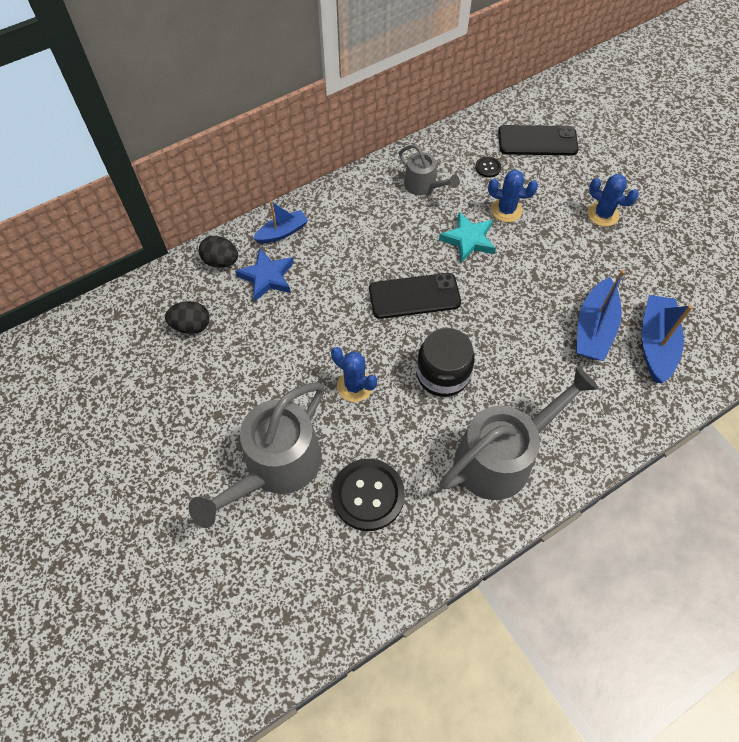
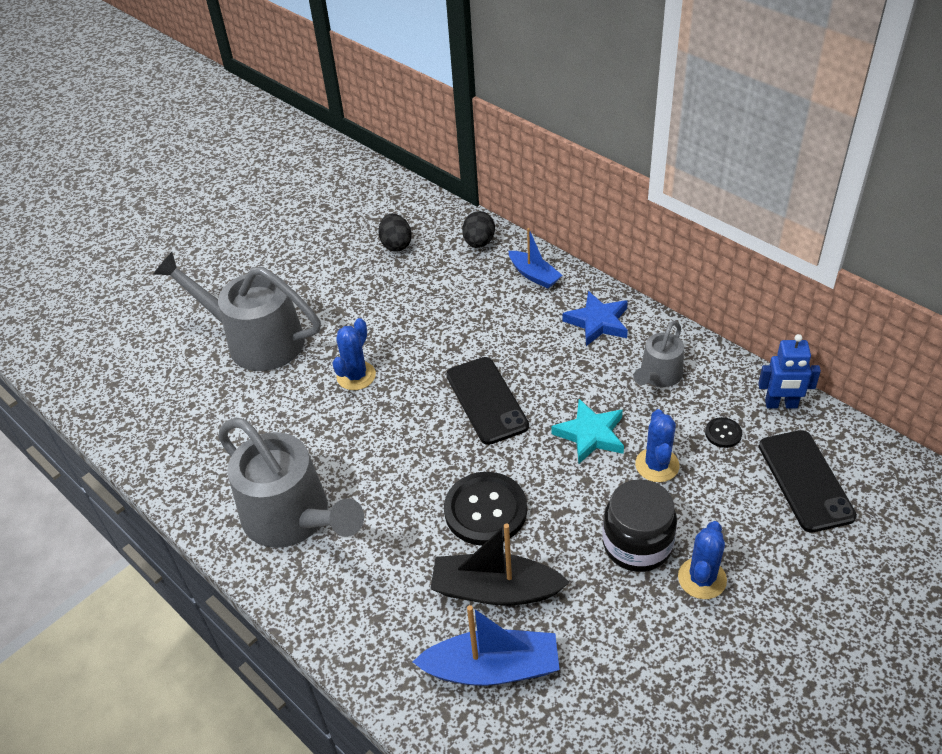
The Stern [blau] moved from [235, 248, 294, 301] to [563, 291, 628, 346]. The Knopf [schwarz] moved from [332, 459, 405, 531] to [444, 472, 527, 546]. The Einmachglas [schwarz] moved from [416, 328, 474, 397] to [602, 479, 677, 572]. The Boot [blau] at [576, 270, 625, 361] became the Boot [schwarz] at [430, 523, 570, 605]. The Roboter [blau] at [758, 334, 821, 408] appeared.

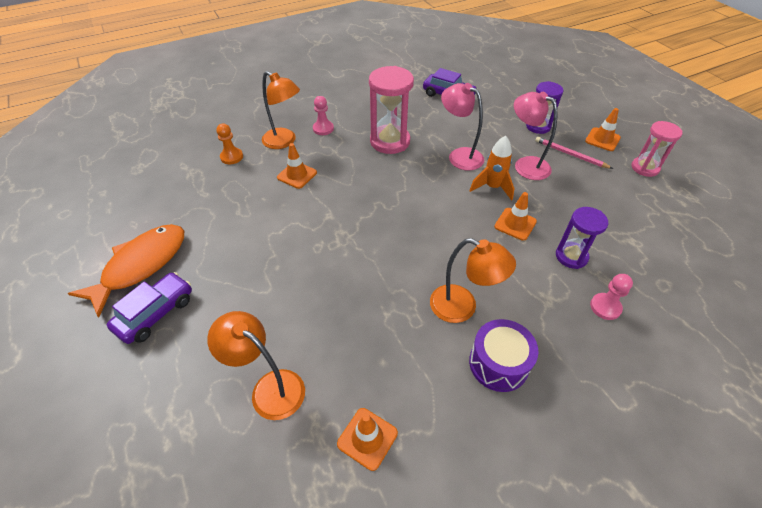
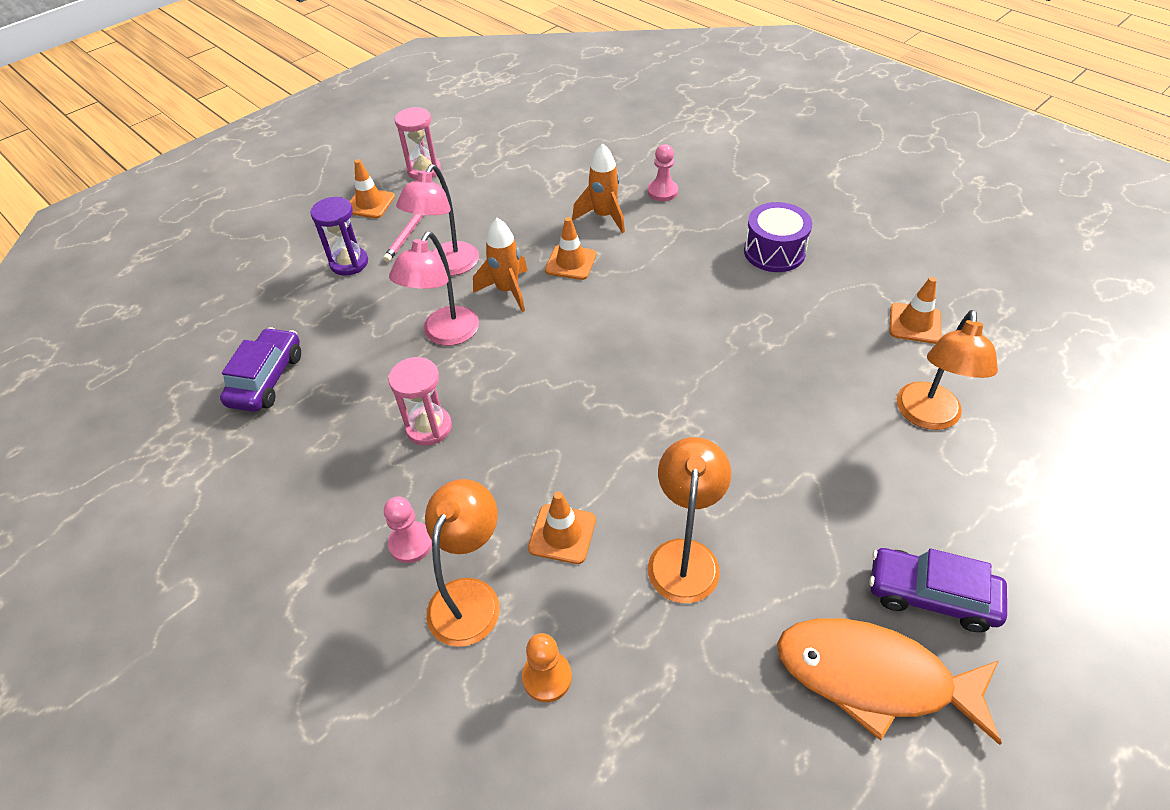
The Sanduhr [rosa] at [369, 66, 414, 154] changed to 0.63 times the size. The Lampe [orange] moved from [430, 238, 516, 323] to [648, 437, 731, 603]. The Sanduhr [lila] at [556, 207, 608, 269] was replaced by the Rakete [orange] at [572, 143, 625, 233].

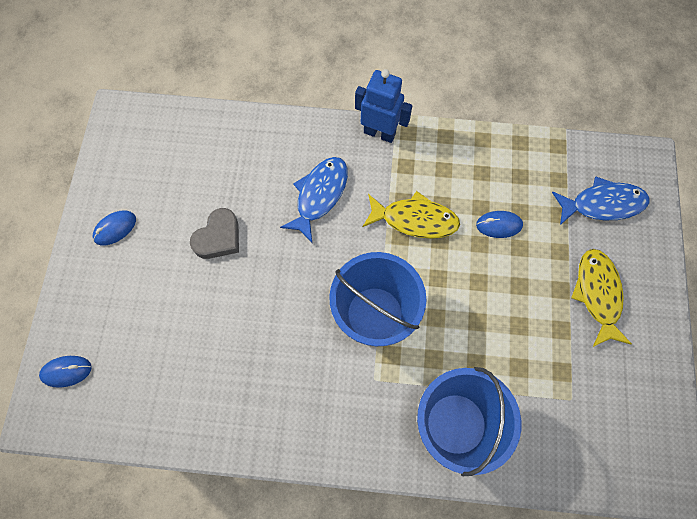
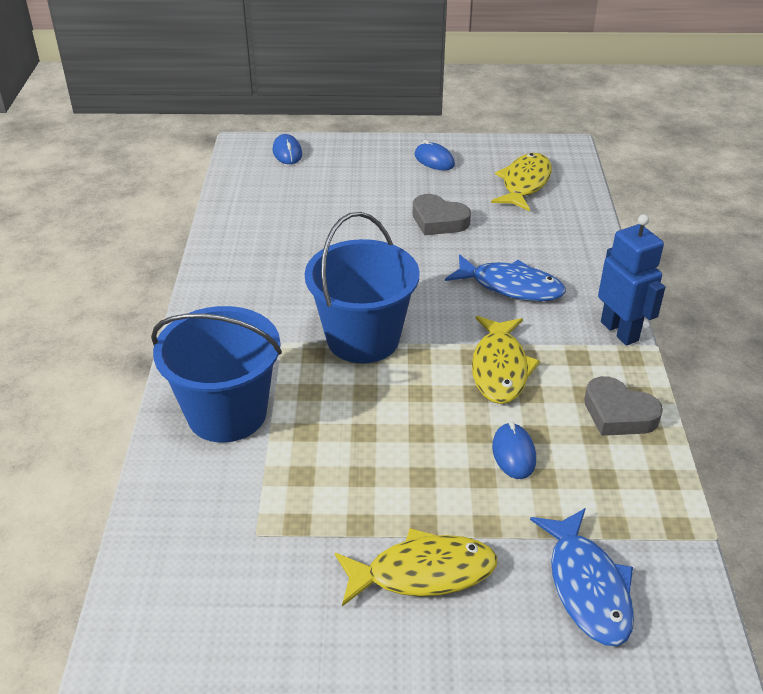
The Roboter [blau] at [355, 69, 412, 143] turned 45 degrees counterclockwise. The Fisch [gelb] at [491, 153, 552, 211] appeared. The Herz [grau] at [584, 376, 663, 436] appeared.

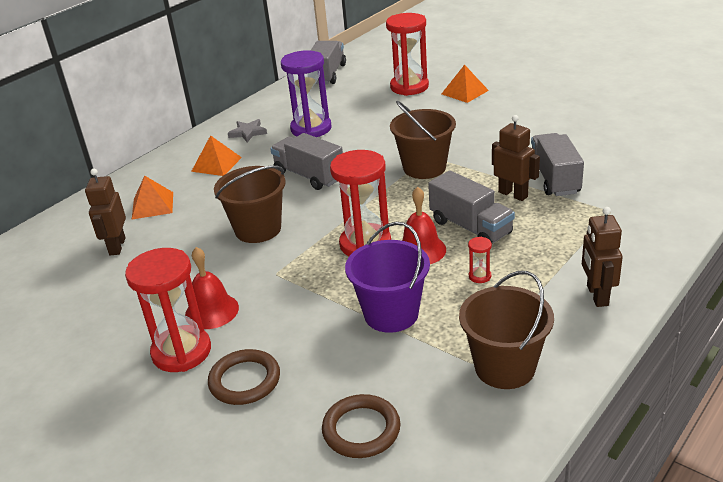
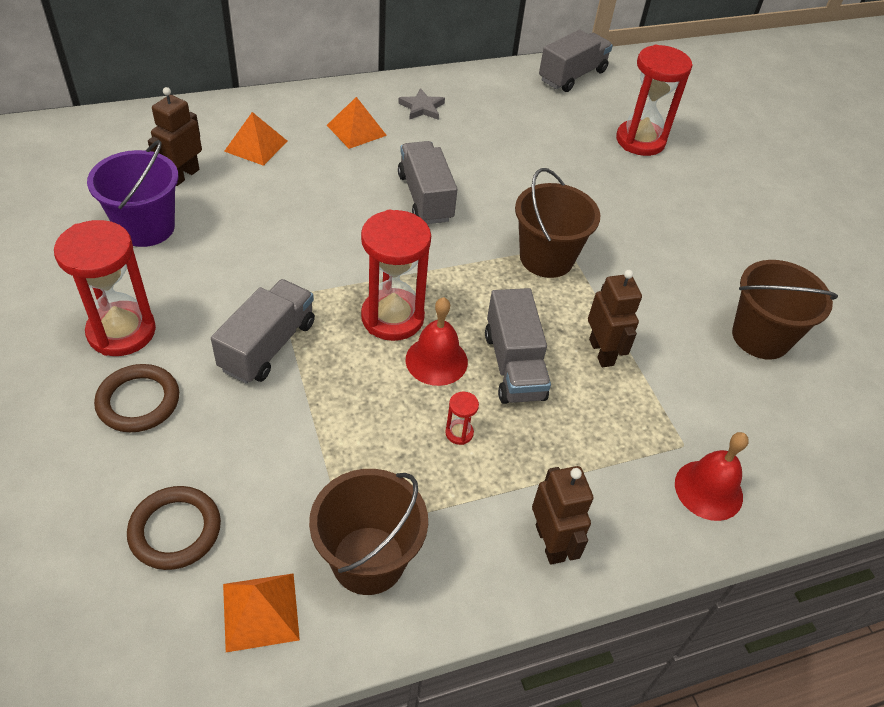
The Glocke [rot] moved from [185, 247, 239, 329] to [675, 432, 749, 521]. The Eimer [braun] moved from [214, 166, 286, 243] to [732, 260, 838, 360]. The Sanduhr [lila] at [281, 50, 332, 137] disappeared. The Eimer [lila] moved from [345, 222, 430, 333] to [87, 140, 179, 247]. The Pyramide [orange] moved from [442, 65, 489, 103] to [223, 573, 300, 652]. The Lastwagen [grau] moved from [531, 133, 584, 196] to [211, 279, 315, 384]. The Roboter [braun] at [582, 207, 623, 307] turned 135 degrees clockwise.

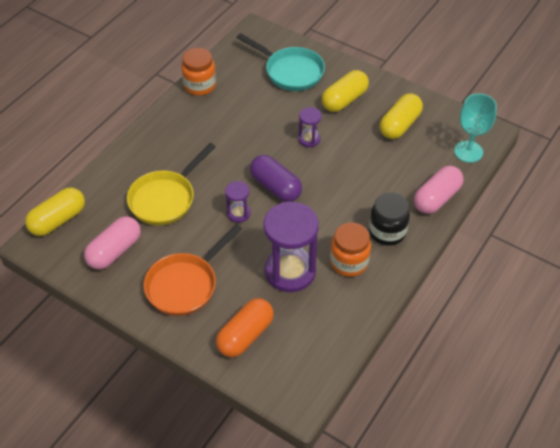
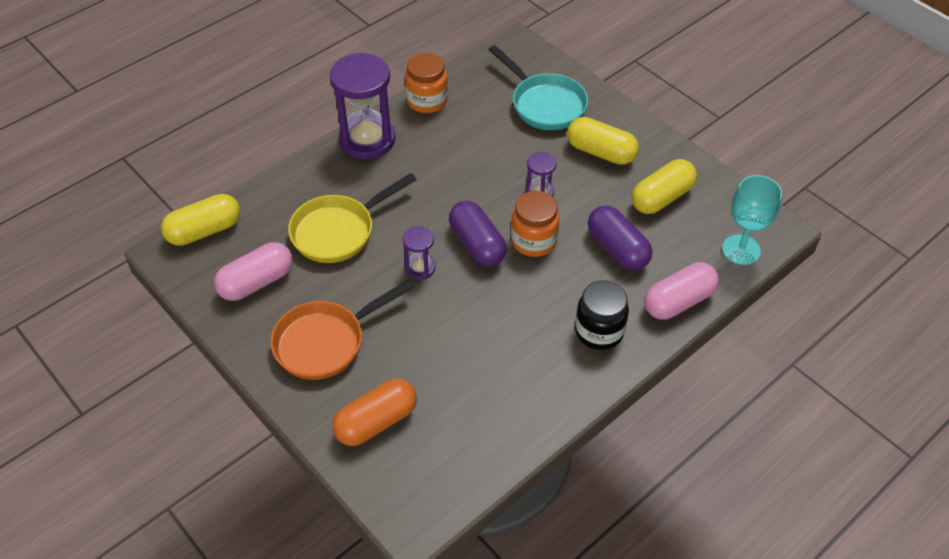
The Sanduhr [lila] moved from [263, 202, 319, 292] to [330, 53, 395, 159]. The Kapsel [gelb] at [322, 70, 369, 112] turned 60 degrees clockwise. The Einmachglas [orange] moved from [330, 222, 371, 277] to [511, 191, 559, 257]. The Kapsel [lila] at [588, 205, 652, 270] appeared.

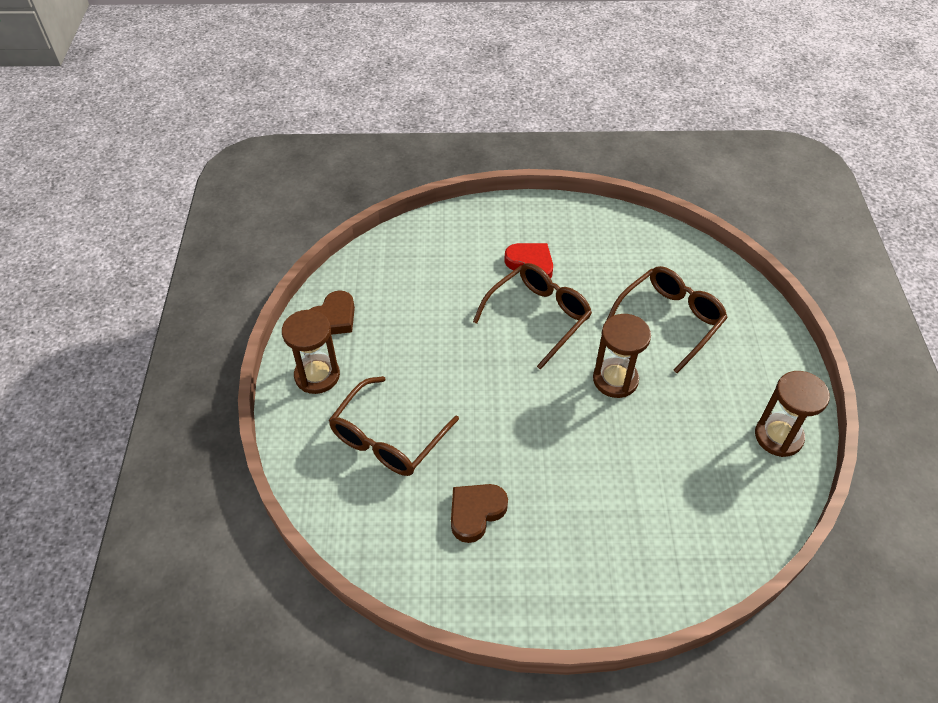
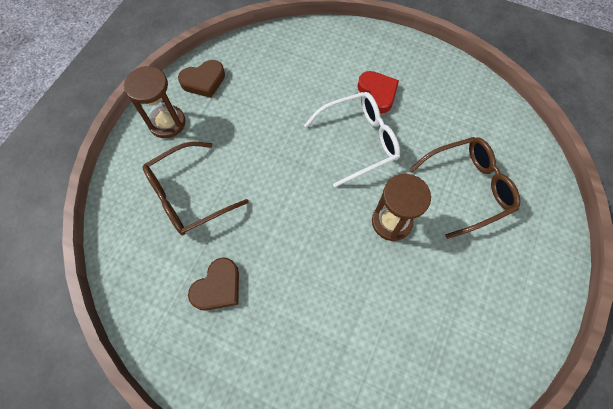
The Herz [braun] at [451, 484, 508, 543] turned 150 degrees clockwise. The Brille [braun] at [473, 263, 592, 370] became the Brille [weiß] at [304, 92, 400, 187]. The Sanduhr [braun] at [755, 371, 830, 457] disappeared.

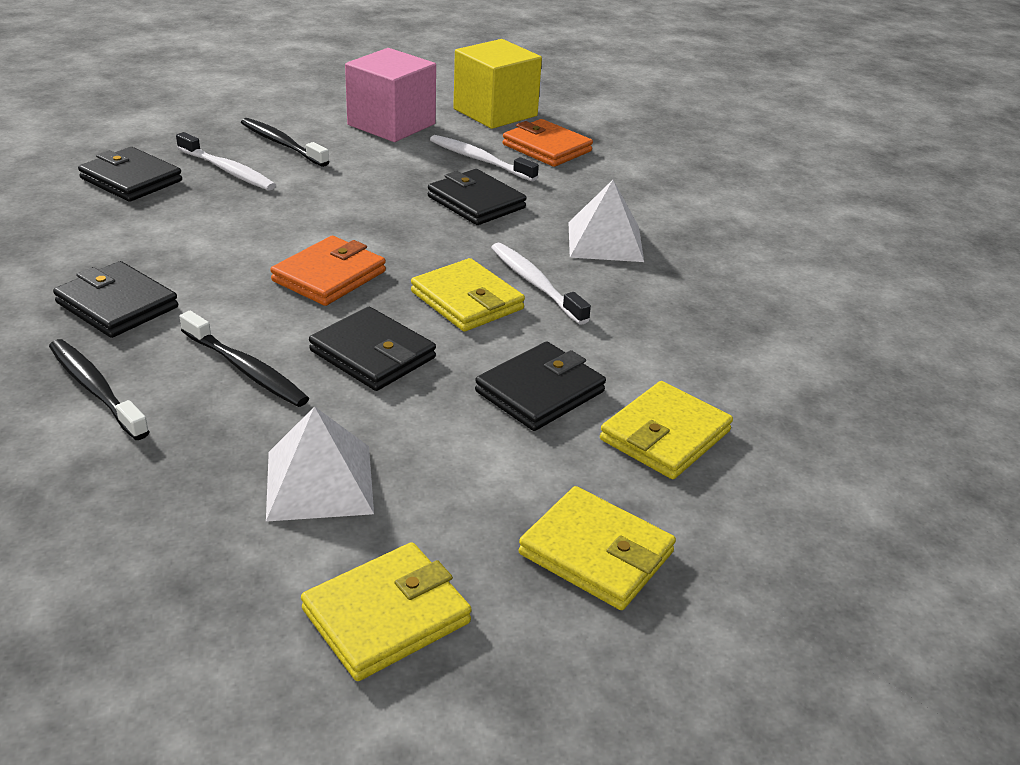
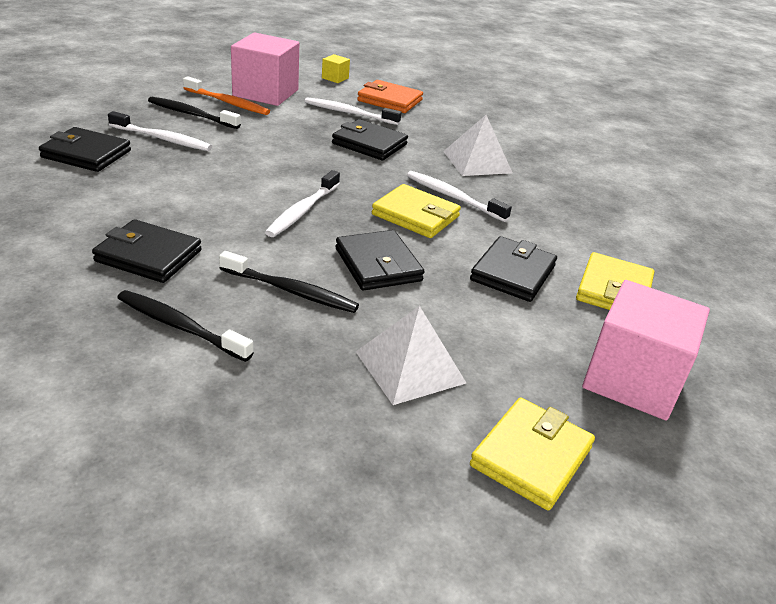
The Geldbörse [orange] at [270, 236, 386, 306] was replaced by the Zahnbürste [weiß] at [265, 170, 340, 237]. The Geldbörse [schwarz] at [309, 307, 436, 391] turned 45 degrees clockwise. The Kubus [gelb] at [453, 39, 542, 129] changed to 0.43 times the size. The Geldbörse [gelb] at [518, 486, 676, 610] was replaced by the Kubus [rosa] at [582, 280, 710, 421]. The Zahnbürste [orange] at [183, 76, 270, 115] appeared.

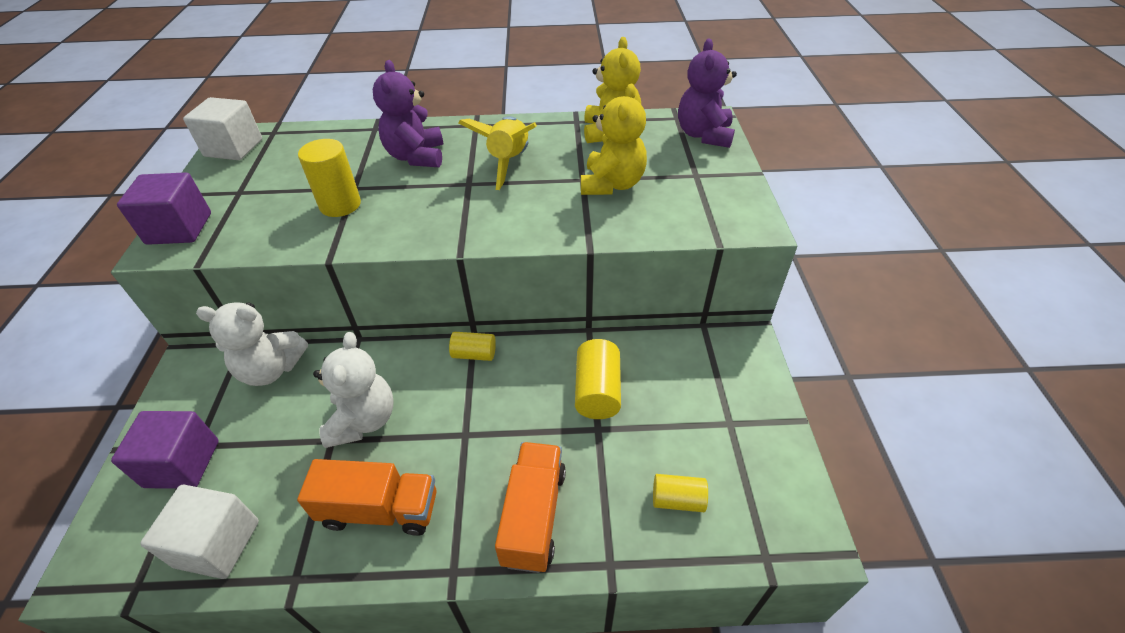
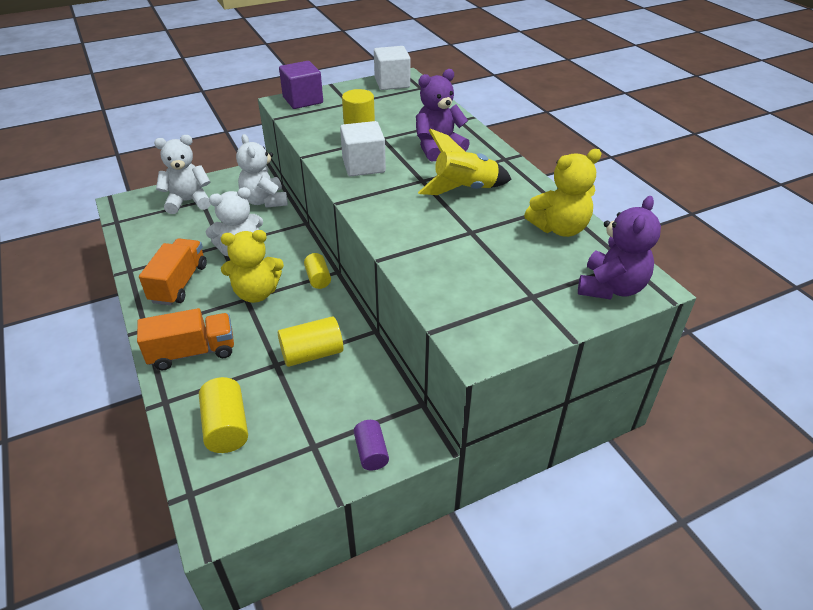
The Kubus [lila] at [111, 411, 219, 489] was replaced by the Teddybär [weiß] at [154, 135, 211, 214]. The Kubus [weiß] moved from [140, 485, 259, 579] to [340, 121, 386, 176]. The Lastwagen [orange] at [297, 459, 437, 536] turned 150 degrees counterclockwise. The Teddybär [gelb] moved from [581, 84, 647, 195] to [221, 230, 284, 303]. The Vollzylinder [gelb] at [653, 474, 708, 512] changed to 1.56 times the size. The Teddybär [lila] at [678, 38, 737, 148] turned 135 degrees clockwise. The Vollzylinder [lila] at [354, 420, 389, 471] appeared.

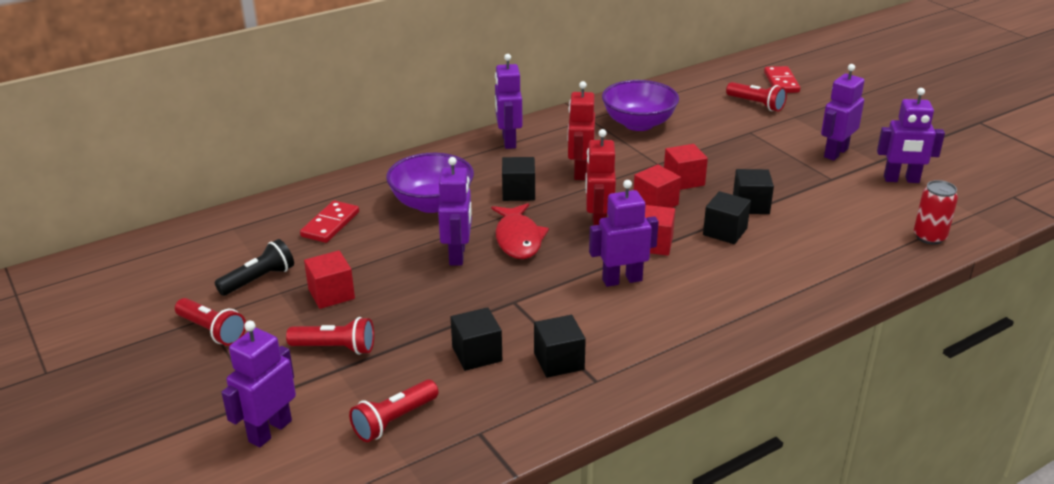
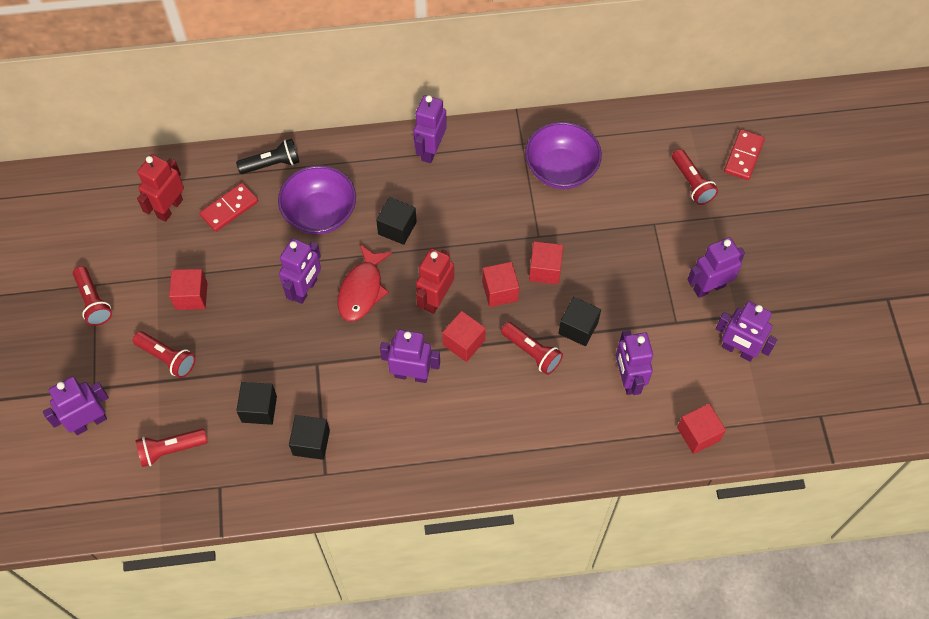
The Taschenlampe [schwarz] moved from [215, 239, 294, 296] to [236, 139, 299, 174]. The Roboter [rot] moved from [568, 81, 595, 180] to [137, 154, 184, 222]. The Kubus [schwarz] at [703, 191, 751, 244] was replaced by the Taschenlampe [rot] at [501, 322, 563, 375]. The Dose [rot] at [914, 180, 958, 244] was replaced by the Kubus [rot] at [677, 404, 726, 454]. The Roboter [lila] at [616, 330, 653, 395] appeared.

